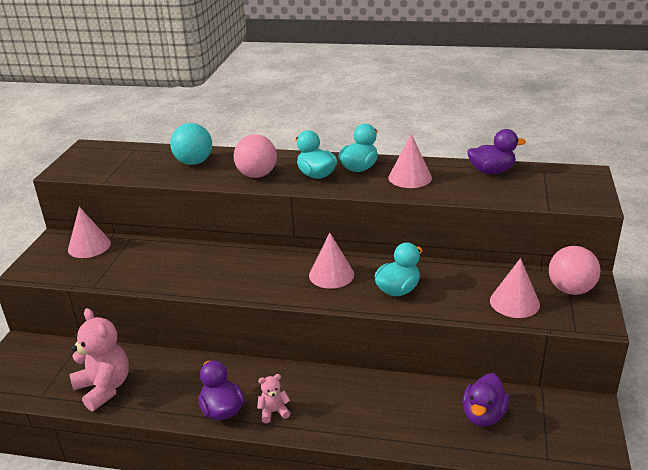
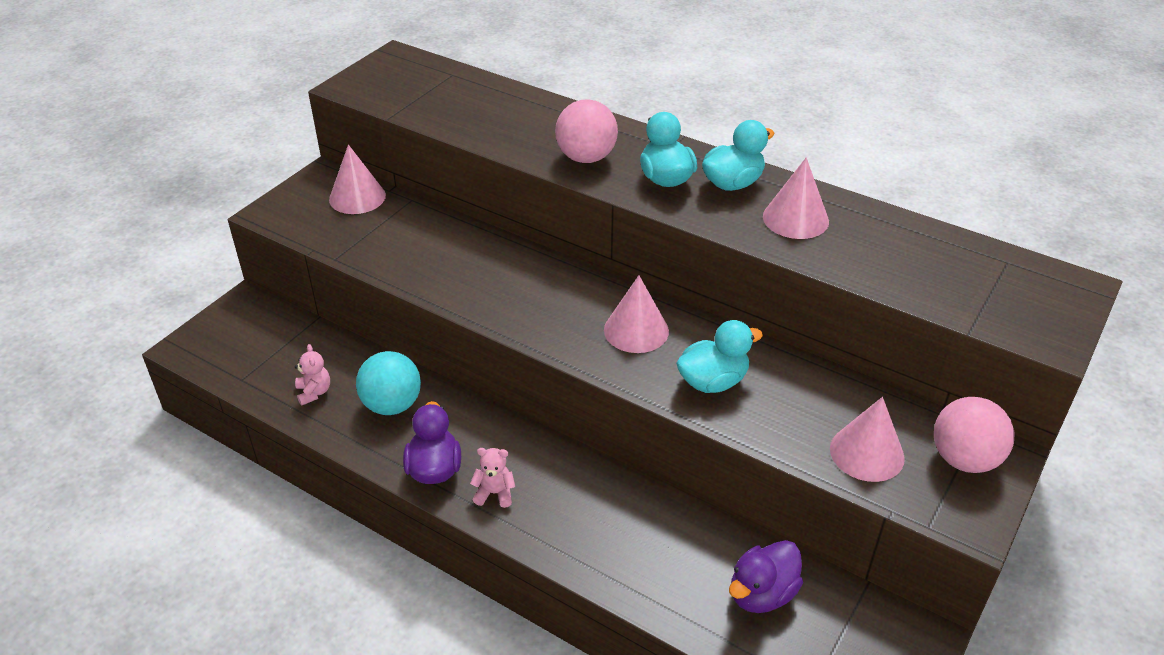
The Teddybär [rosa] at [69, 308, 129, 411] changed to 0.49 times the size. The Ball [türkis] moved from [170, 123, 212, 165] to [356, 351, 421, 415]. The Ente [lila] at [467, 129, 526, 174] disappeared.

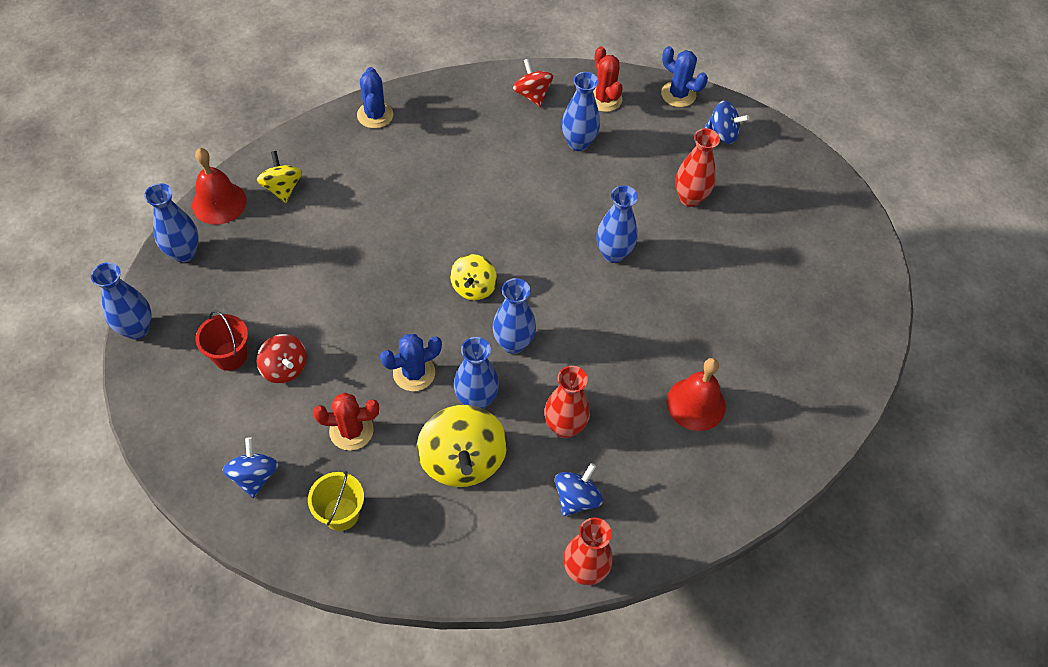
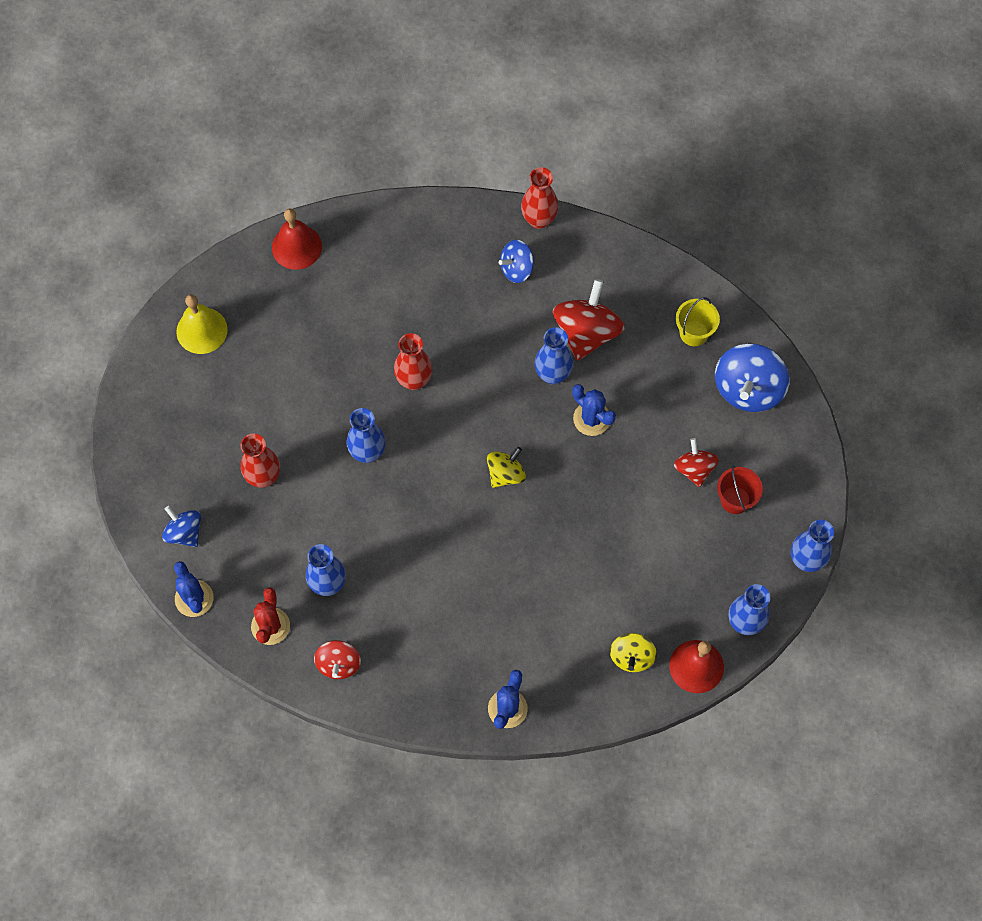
The Kreisel [blau] at [223, 437, 278, 498] changed to 1.69 times the size. The Kaktus [rot] at [313, 393, 379, 451] disappeared. The Kaktus [blau] at [380, 334, 442, 391] turned 45 degrees clockwise. The Kreisel [gelb] at [417, 405, 507, 487] became the Kreisel [rot] at [553, 279, 625, 361]. The Vase [blau] at [492, 278, 536, 354] disappeared. The Vase [rot] moved from [545, 366, 590, 438] to [394, 333, 432, 390]. The Glocke [rot] moved from [666, 358, 726, 431] to [272, 209, 322, 270]. The Glocke [gelb] at [176, 294, 228, 354] appeared.

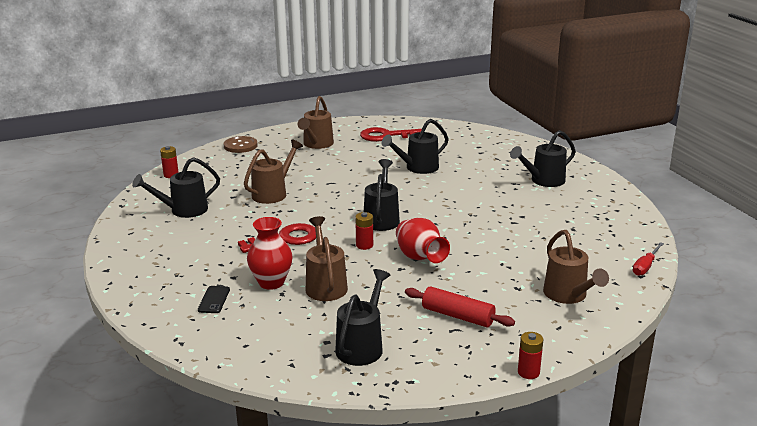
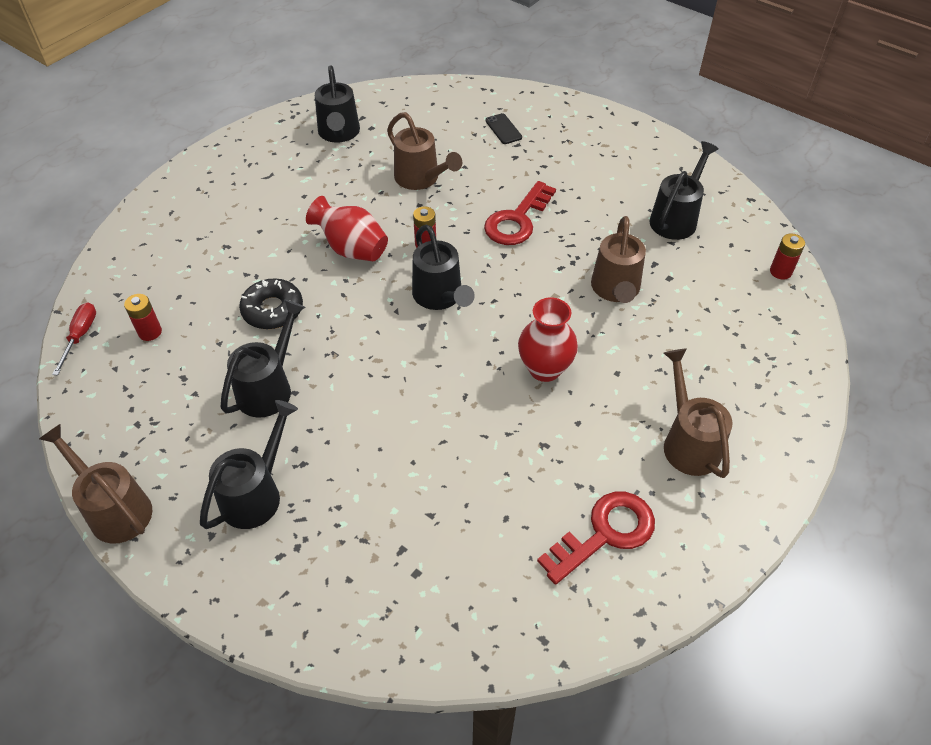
The Knopf [braun] at [224, 136, 258, 153] disappeared. The Vase [rot] moved from [247, 217, 293, 290] to [518, 297, 578, 382]. The Gießkanne [schwarz] moved from [381, 119, 449, 174] to [221, 300, 306, 418]. The Nudelholz [rot] at [405, 286, 515, 327] disappeared. The Batterie [rot] moved from [518, 332, 544, 379] to [124, 294, 162, 341]. The Gießkanne [braun] moved from [543, 230, 609, 304] to [39, 424, 152, 544]. The Donut [schwarz] at [239, 278, 303, 329] appeared.

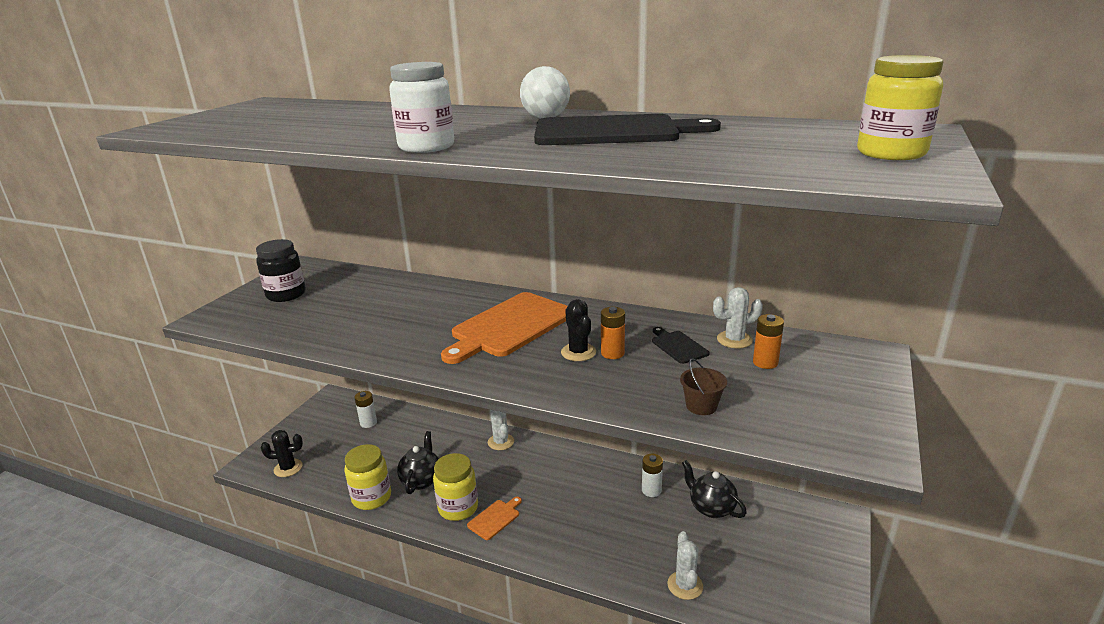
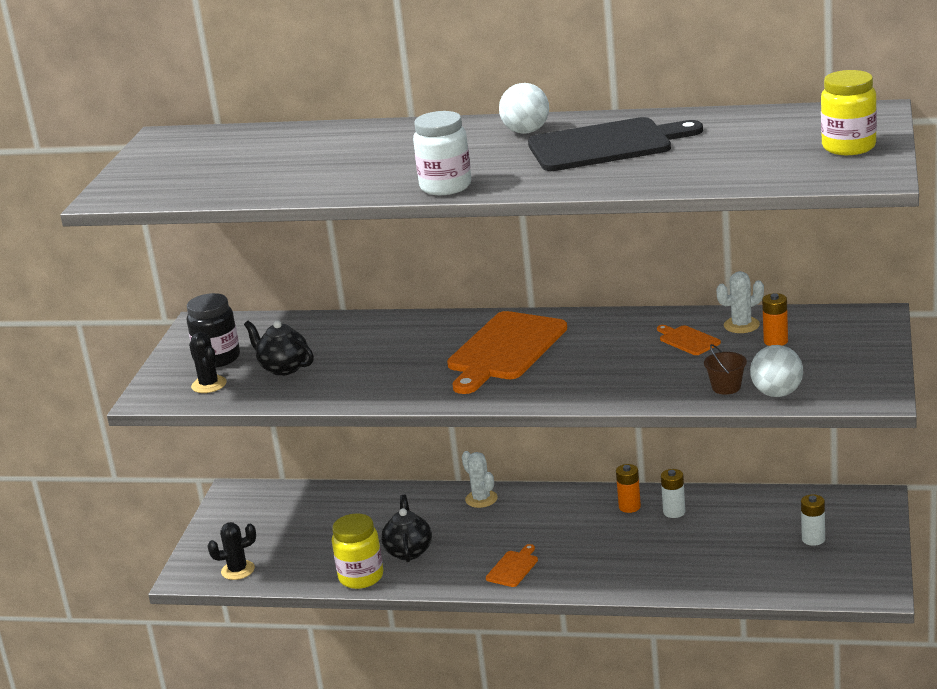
The Batterie [weiß] moved from [354, 391, 377, 428] to [801, 494, 825, 546]. The Einmachglas [gelb] at [433, 453, 478, 521] disappeared. The Kaktus [schwarz] moved from [561, 299, 596, 361] to [189, 332, 227, 393]. The Batterie [orange] moved from [601, 307, 625, 359] to [616, 464, 641, 513]. The Schneidebrett [schwarz] at [652, 327, 709, 364] became the Schneidebrett [orange] at [657, 325, 721, 355]. The Kaktus [weiß] at [667, 531, 703, 600] disappeared. The Teekanne [schwarz] moved from [682, 460, 747, 518] to [244, 320, 314, 376]. The Ball [weiß] at [750, 345, 803, 397] appeared.

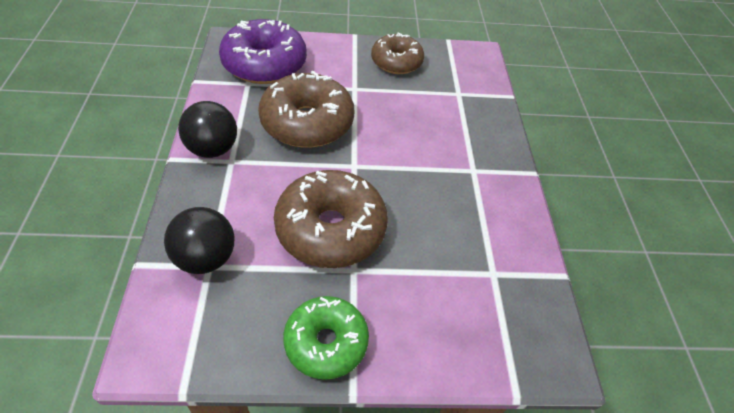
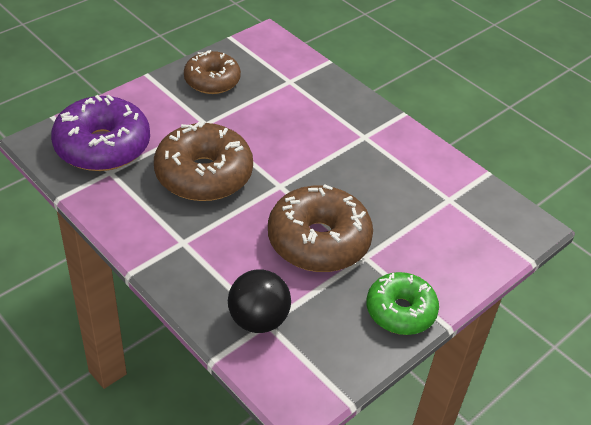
The Ball [schwarz] at [178, 101, 237, 158] disappeared.

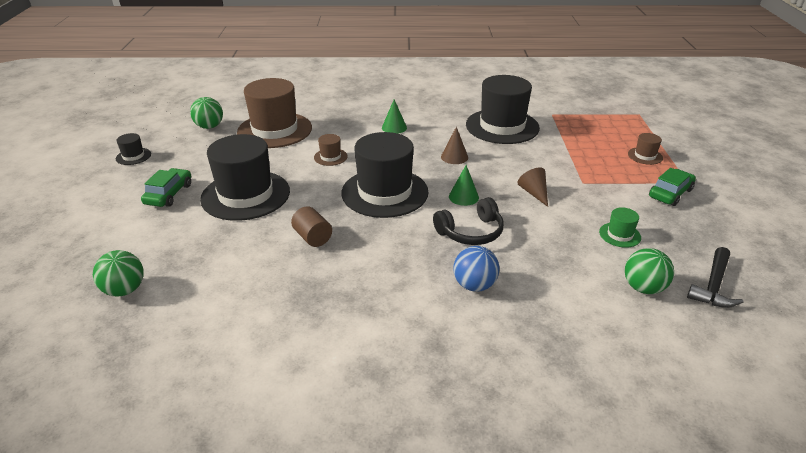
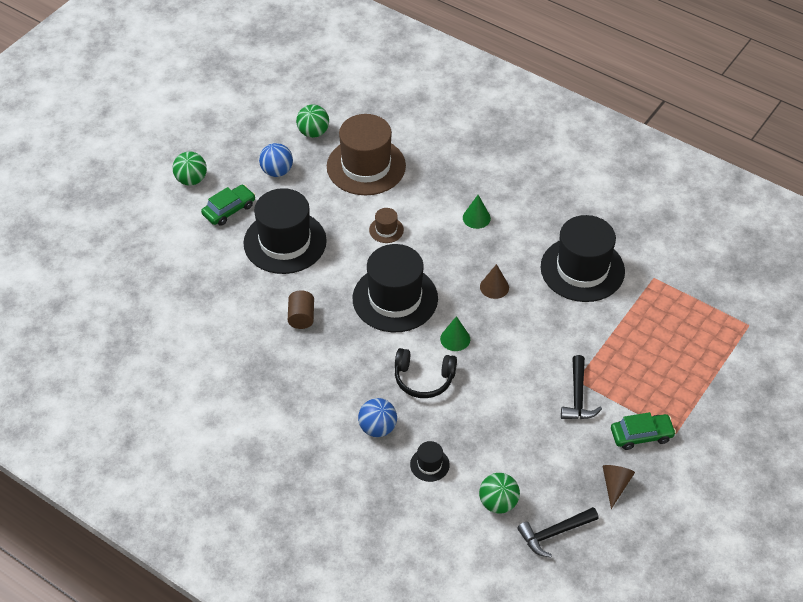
The Ball [grün] moved from [93, 250, 144, 297] to [173, 151, 207, 186]. The Hut [schwarz] moved from [116, 133, 151, 165] to [410, 441, 450, 482]. The Kegel [braun] moved from [518, 167, 548, 207] to [603, 465, 635, 509]. The Hut [grün] at [599, 207, 641, 248] disappeared. The Hut [braun] at [628, 133, 663, 165] disappeared. The Ball [blau] at [259, 143, 293, 177] appeared. The Hammer [schwarz] at [561, 355, 602, 419] appeared.

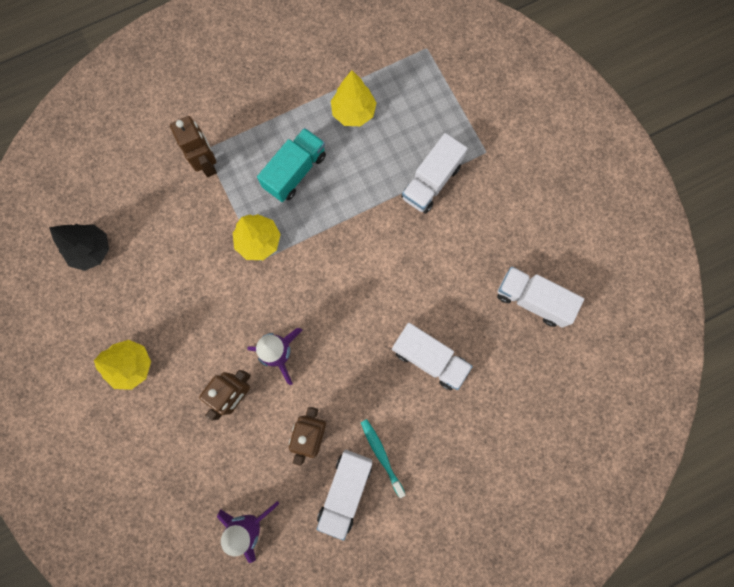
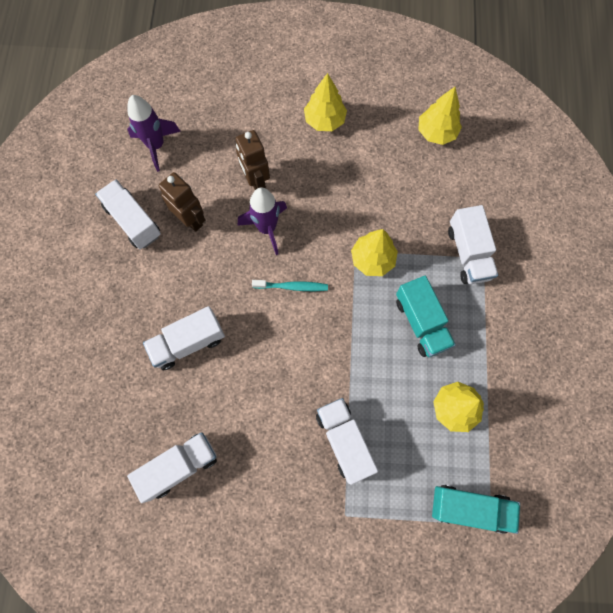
The Baum [schwarz] at [49, 224, 109, 271] became the Baum [gelb] at [418, 87, 462, 145]. The Roboter [braun] at [170, 116, 217, 177] was replaced by the Lastwagen [weiß] at [448, 205, 498, 284]. The Zahnbürste [türkis] moved from [361, 419, 405, 498] to [252, 280, 328, 291]. The Lastwagen [türkis] at [432, 485, 520, 534] appeared.

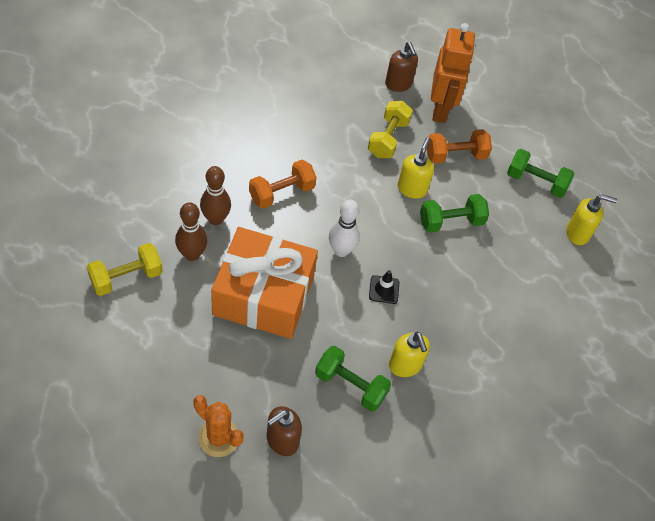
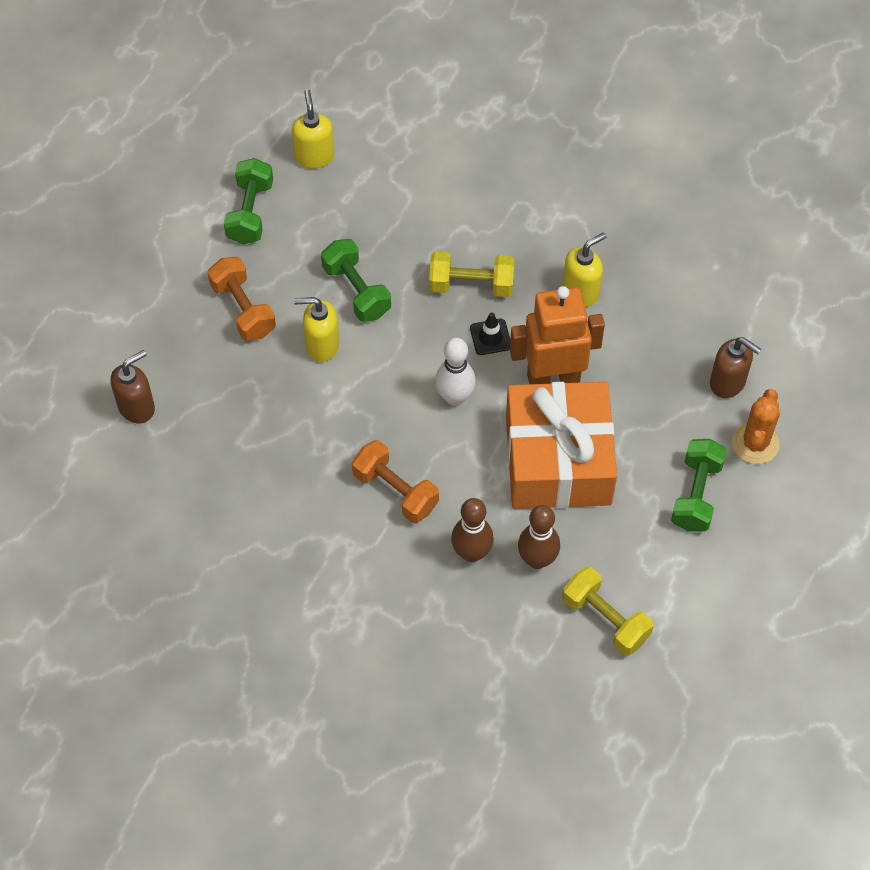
The Hantel [grün] moved from [315, 346, 391, 412] to [671, 439, 727, 532]. The Hantel [gelb] moved from [368, 101, 413, 158] to [429, 251, 514, 297]. The Roboter [orange] moved from [431, 23, 475, 123] to [510, 286, 605, 384].

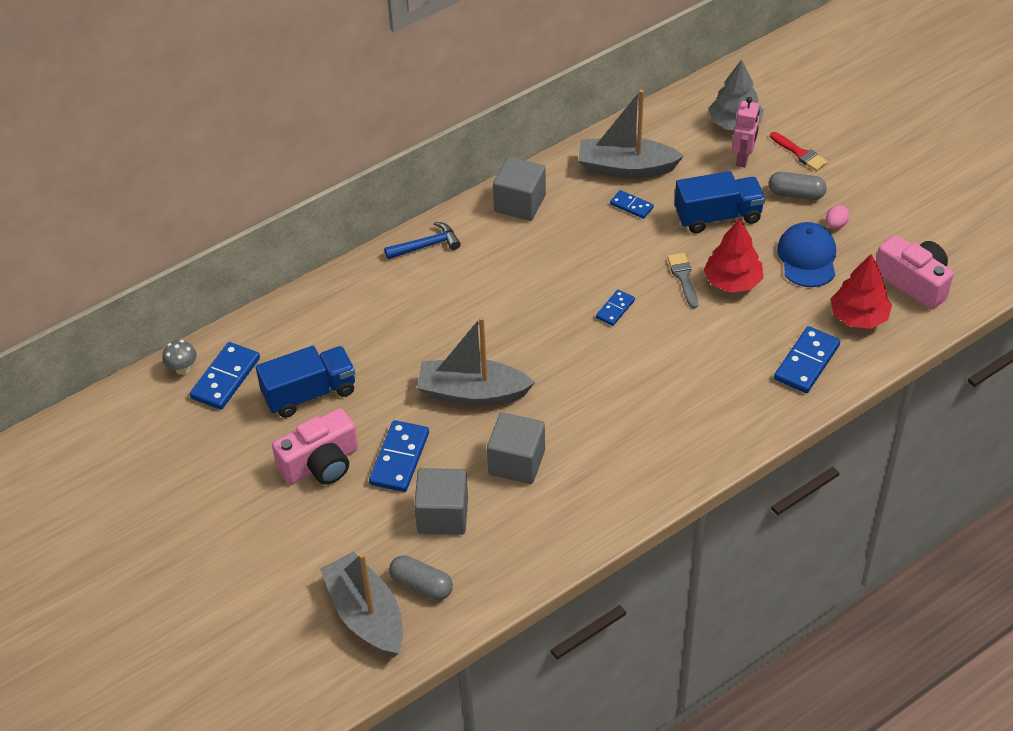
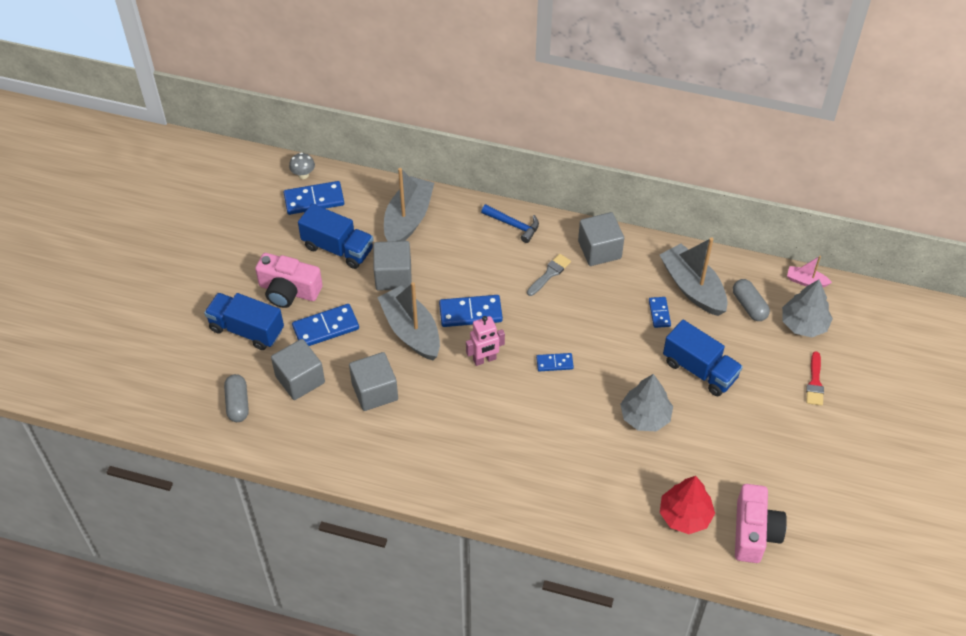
The Boot [grau] moved from [320, 552, 403, 657] to [384, 168, 434, 242]. The Pinsel [grau] moved from [667, 253, 698, 308] to [527, 254, 571, 296]. The Baum [rot] at [704, 218, 763, 293] became the Baum [grau] at [620, 374, 673, 431]. The Roboter [rosa] moved from [732, 97, 760, 168] to [466, 316, 505, 366]. The Kapsel [grau] moved from [769, 172, 827, 200] to [733, 279, 770, 321]. The Dominostein [blau] moved from [774, 326, 840, 393] to [439, 295, 503, 327]. The Kappe [blau] at [777, 222, 836, 287] disappeared. The Ei [rosa] at [826, 205, 850, 229] disappeared. The Lastwagen [blau] at [204, 293, 284, 350] appeared. The Kubus [grau] at [373, 241, 412, 291] appeared. The Boot [rosa] at [787, 256, 832, 287] appeared.

